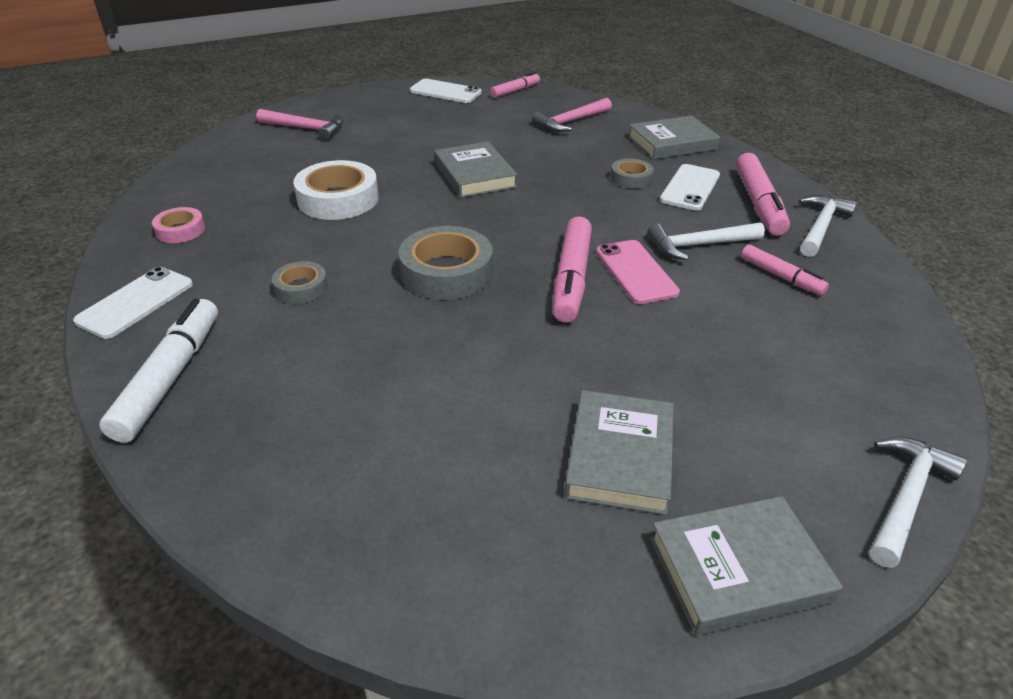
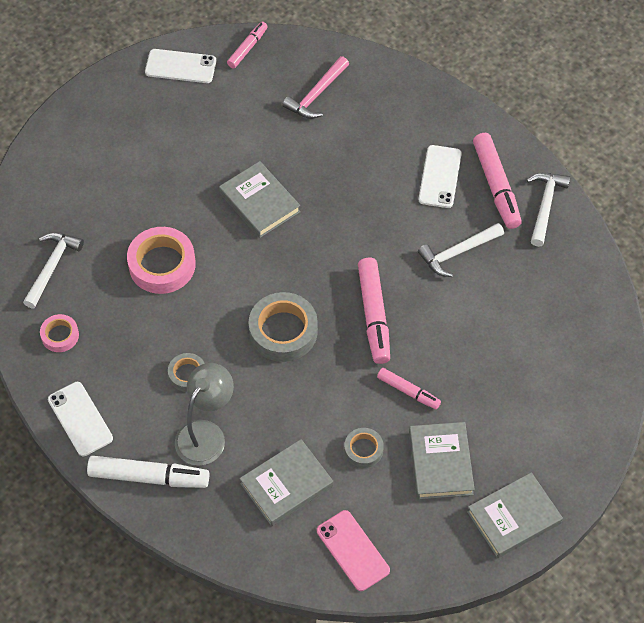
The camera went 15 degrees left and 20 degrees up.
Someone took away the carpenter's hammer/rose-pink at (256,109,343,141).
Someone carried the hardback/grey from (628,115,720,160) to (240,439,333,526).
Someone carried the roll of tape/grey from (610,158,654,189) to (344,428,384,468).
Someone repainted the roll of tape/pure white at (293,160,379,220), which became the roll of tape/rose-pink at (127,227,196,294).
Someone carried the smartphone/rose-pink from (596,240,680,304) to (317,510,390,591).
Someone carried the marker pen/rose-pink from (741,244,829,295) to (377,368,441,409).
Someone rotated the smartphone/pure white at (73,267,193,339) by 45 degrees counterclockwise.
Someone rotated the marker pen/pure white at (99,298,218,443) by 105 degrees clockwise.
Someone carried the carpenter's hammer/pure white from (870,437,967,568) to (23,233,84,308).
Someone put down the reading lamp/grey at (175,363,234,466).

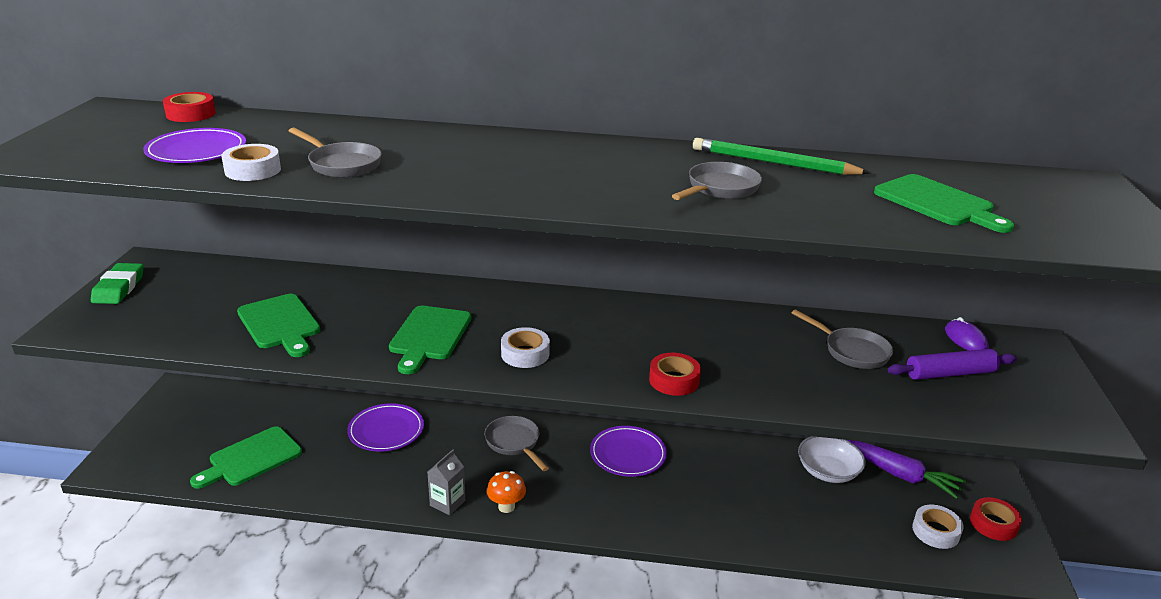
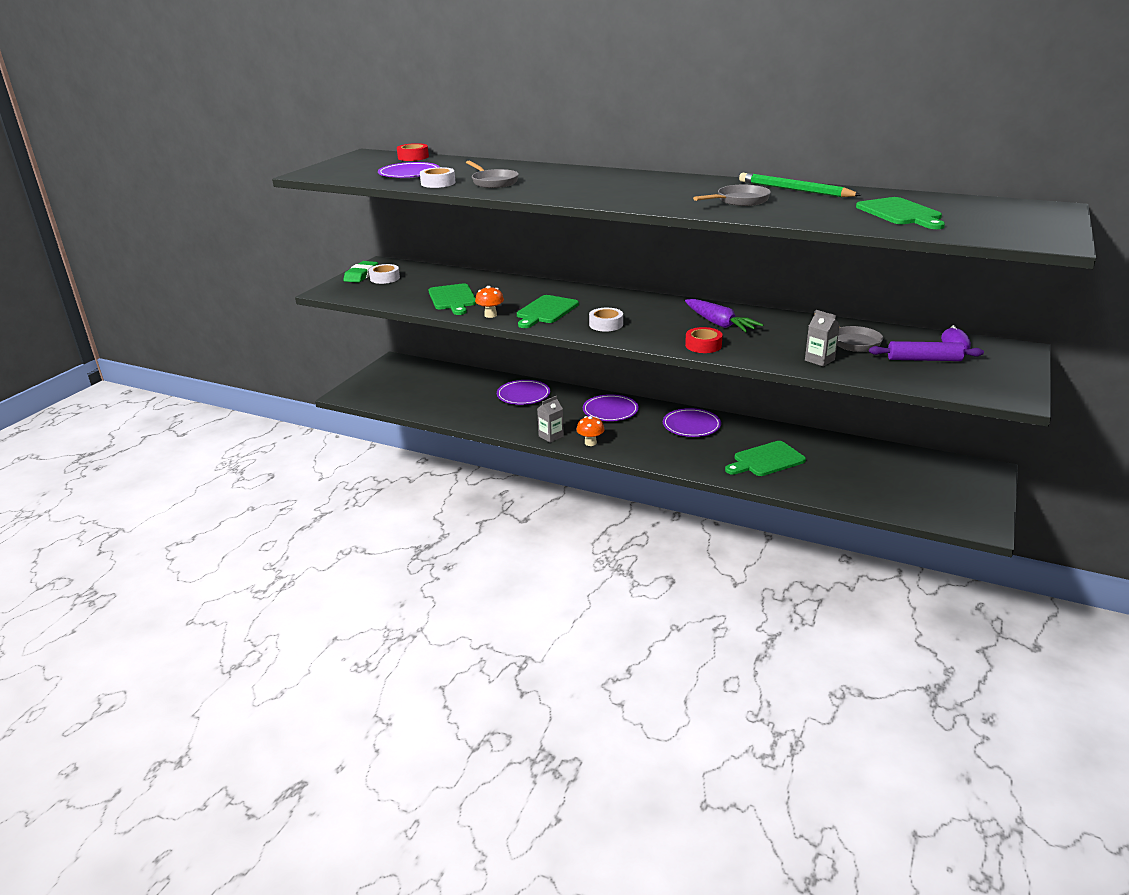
The camera went 20 degrees right and 0 degrees up.
Someone swapped the frying pan/grey at (484,416,549,471) for the plate/violet at (583,394,639,421).
Someone carried the chopping board/green from (190,426,302,489) to (725,441,806,476).
Someone took away the deep dish/pure white at (798,436,866,483).
Someone carried the carrot/violet from (847,440,966,499) to (685,299,763,332).
Someone took away the roll of tape/crimson at (970,497,1022,541).
Someone carried the roll of tape/pure white from (912,505,964,549) to (369,264,400,284).
Someone put down the fungus/orange-coloured at (475,286,504,318).
Someone put down the milk carton/grey at (805,310,840,367).

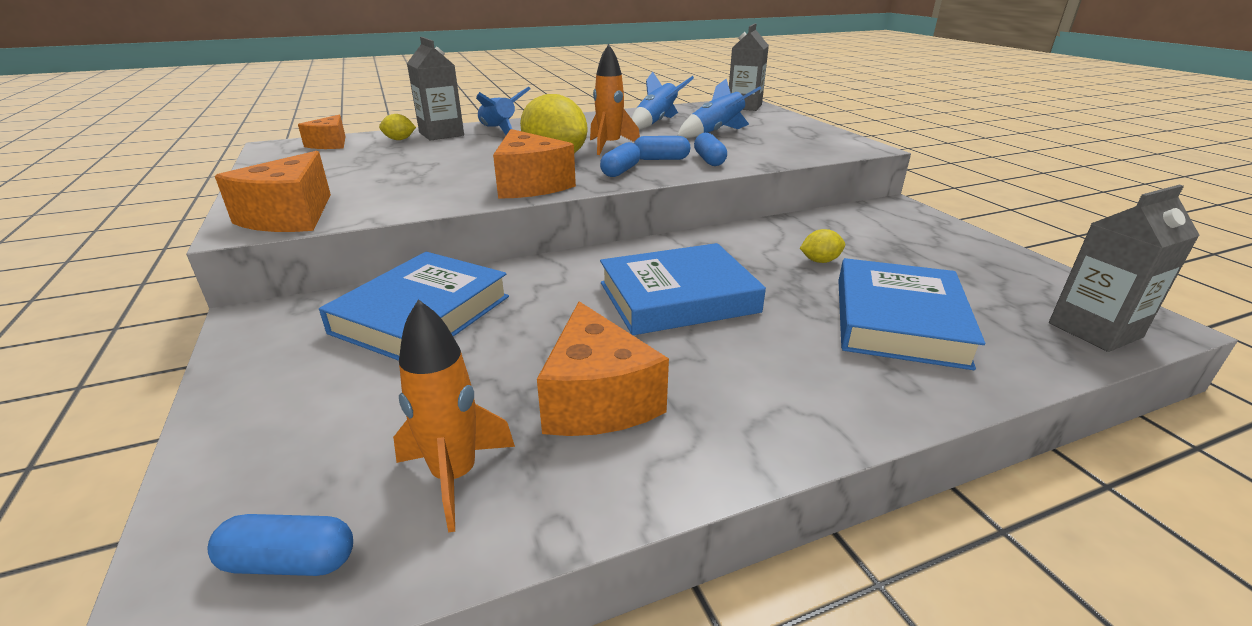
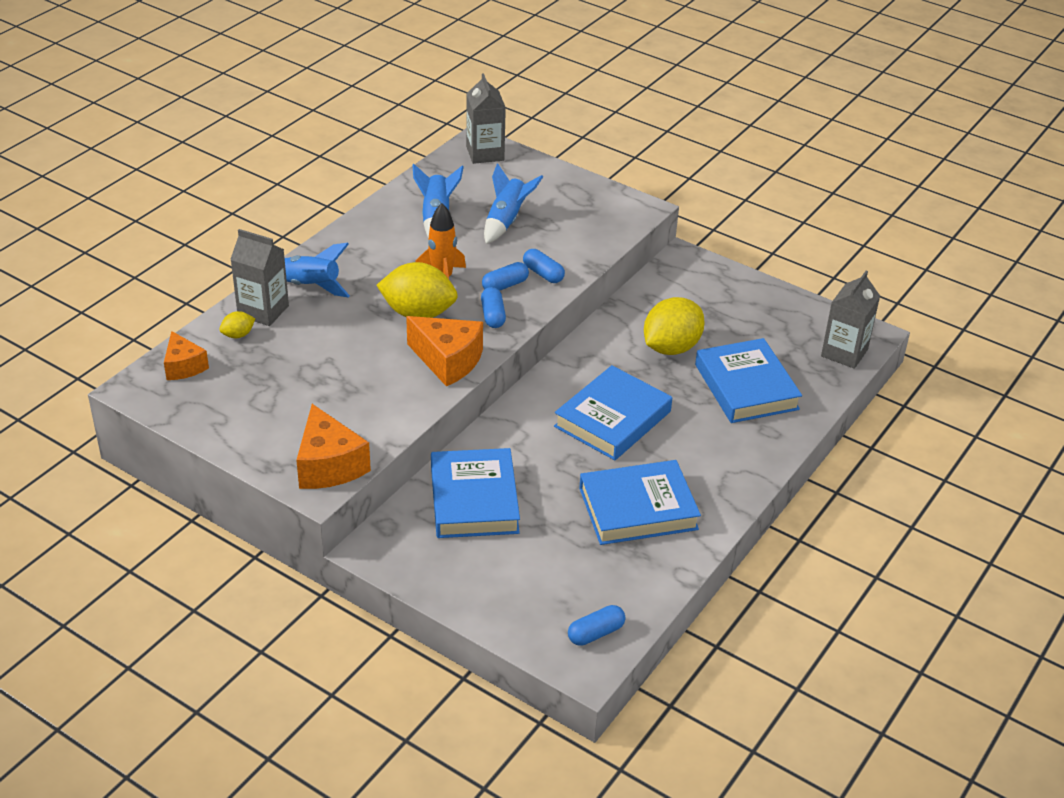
The camera went 35 degrees left and 10 degrees up.
Someone scaled the lemon/bright yellow at (800,229,845,263) by 2.19.
Someone took away the spaceship/orange-coloured at (393,299,515,533).
Someone swapped the cheese/orange-coloured at (537,301,669,436) for the hardback/blue at (579,460,701,545).

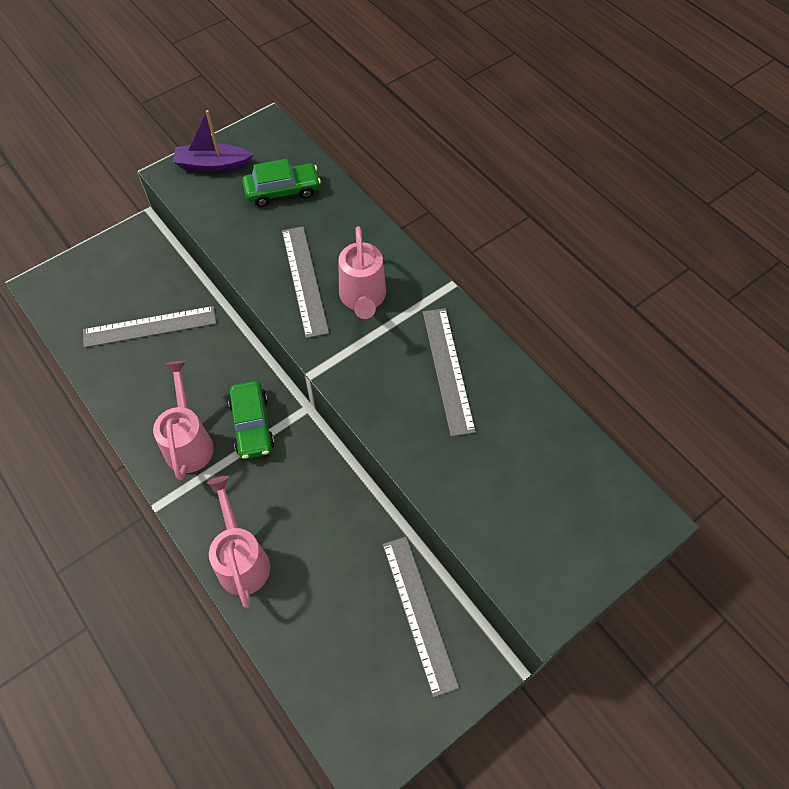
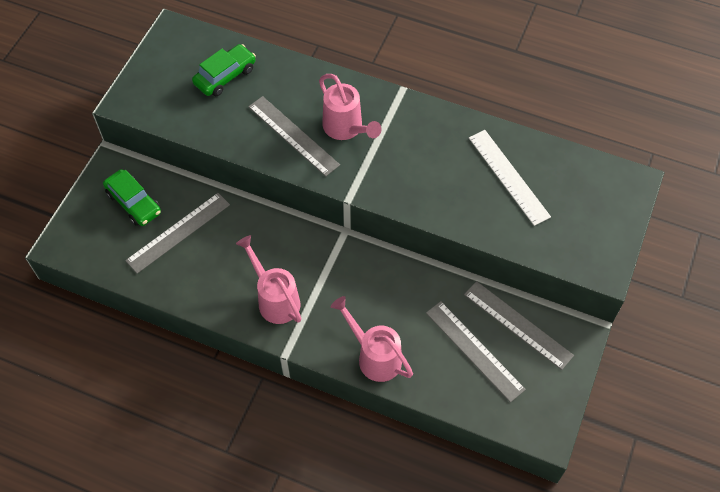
The camera went 30 degrees left and 0 degrees up.
Someone took away the boat/violet at (173,110,253,172).
Someone carried the straightedge/grey from (423,308,476,437) to (426,301,526,403).
Someone carried the car/green from (228,381,275,459) to (103,169,161,226).
Someone put down the straightedge/pure white at (469,130,551,226).

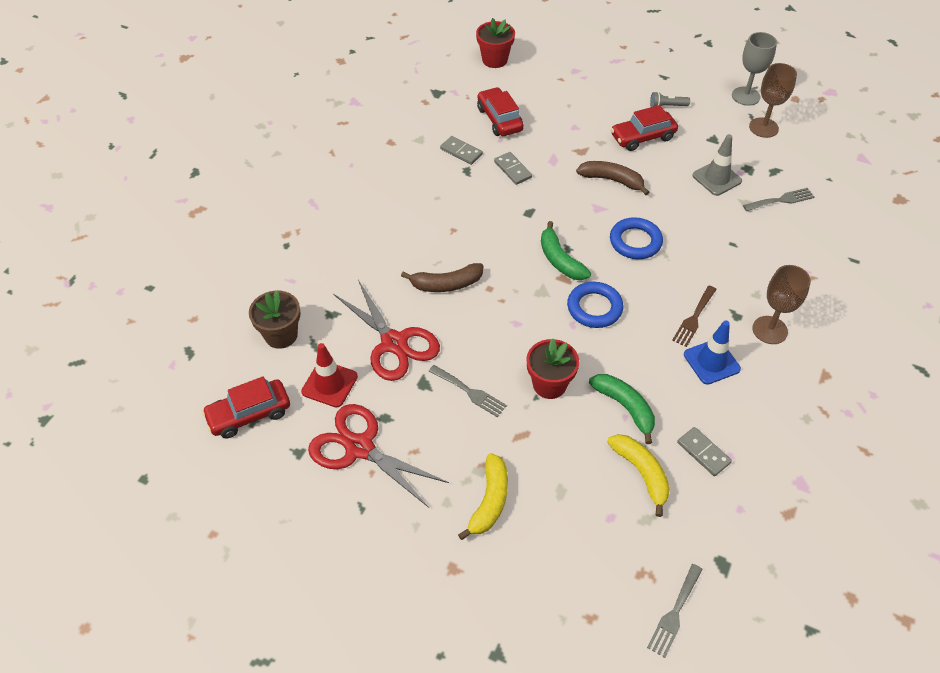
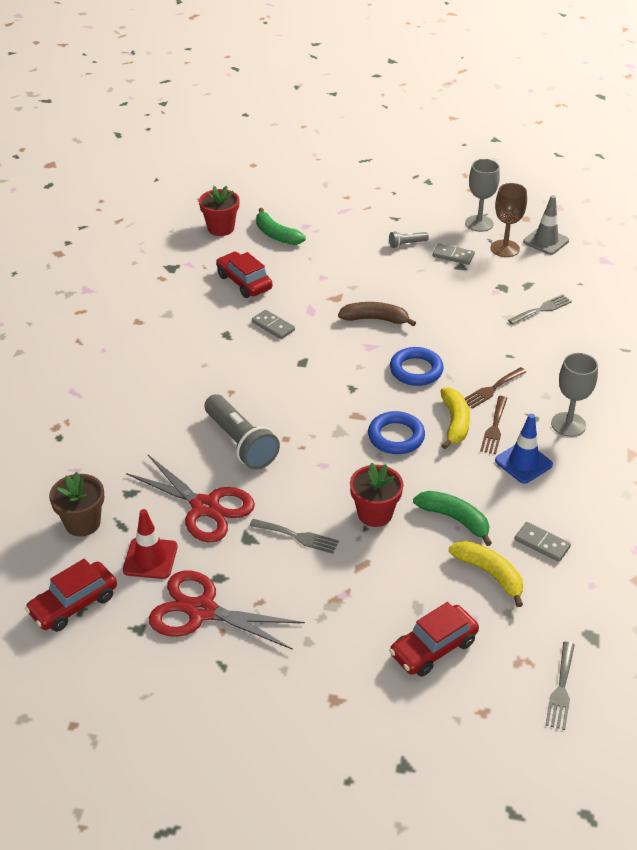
The camera went 15 degrees left and 10 degrees down.
Someone carried the car/crimson from (611,105,678,151) to (389,602,479,677).
Someone carried the traffic cone/grey from (692,134,742,196) to (523,195,569,255).
Someone carried the domino/grey from (440,136,483,165) to (432,243,475,265).
Someone carried the banana fruit/green from (541,221,591,280) to (256,208,306,245).
Someone swapped the banana fruit/brown at (401,263,484,292) for the pocket torch/grey at (205,394,280,470).
Someone repainted the goblet/brown at (752,265,811,344), which became the goblet/grey at (551,353,598,437).
Someone carried the banana fruit/bright yellow from (458,453,508,540) to (440,387,470,449).
Someone put down the table fork/brown at (464,367,526,409).

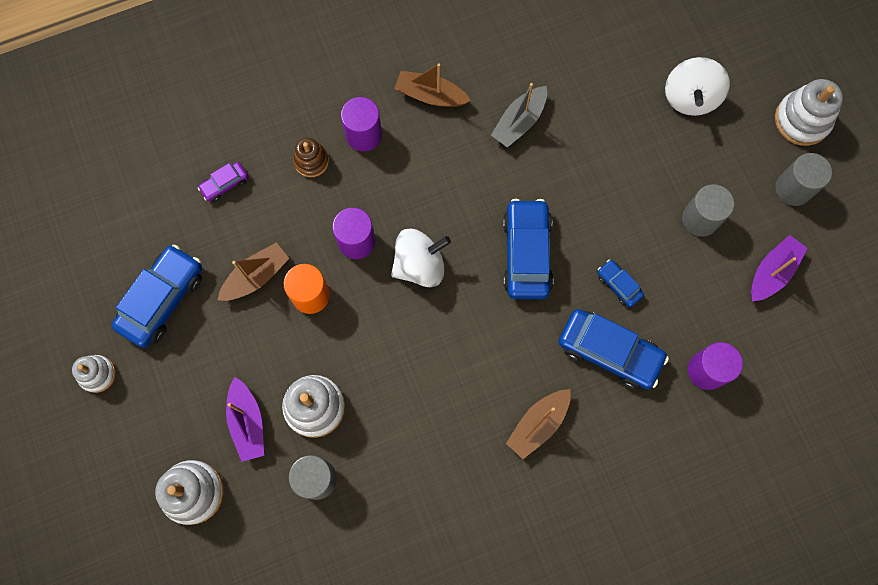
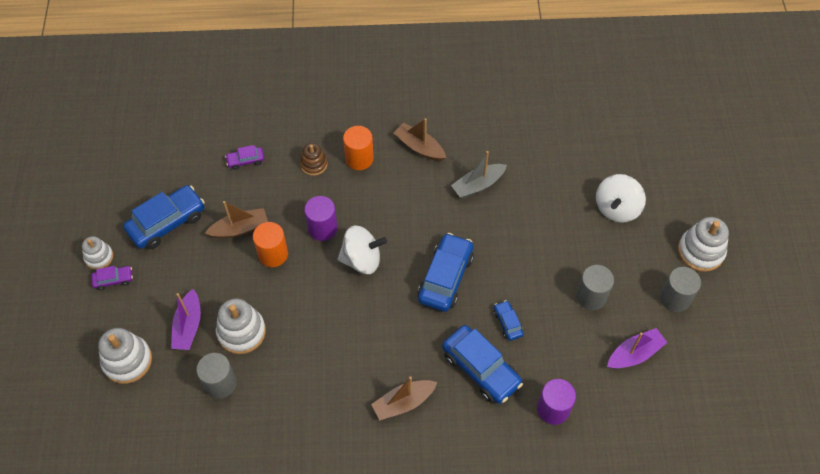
The camera went 20 degrees right and 15 degrees down.
Someone repainted the cylinder shape/violet at (341,97,382,151), which became the cylinder shape/orange-coloured at (343,126,374,170).
Someone put down the car/violet at (91,266,133,290).

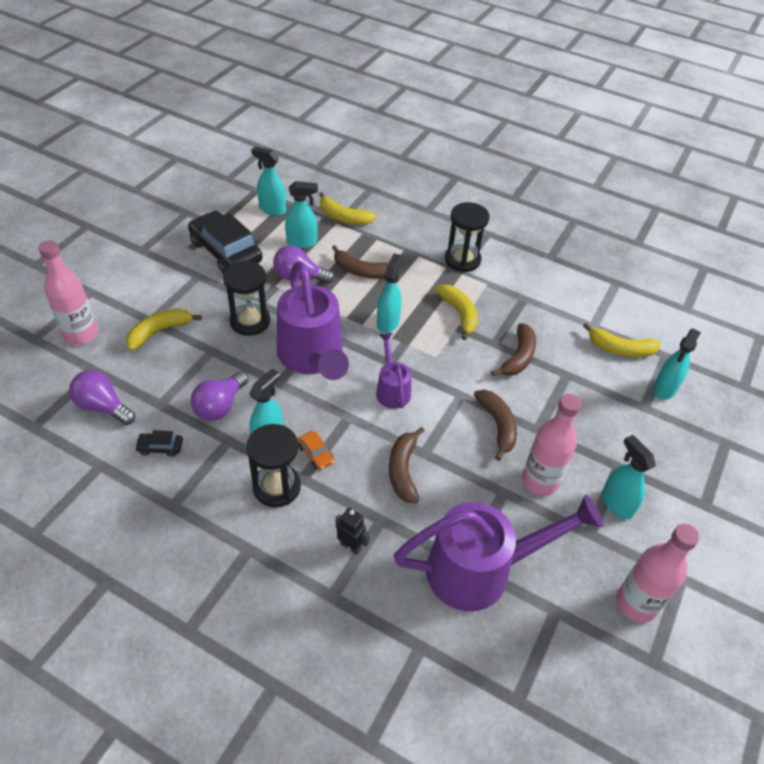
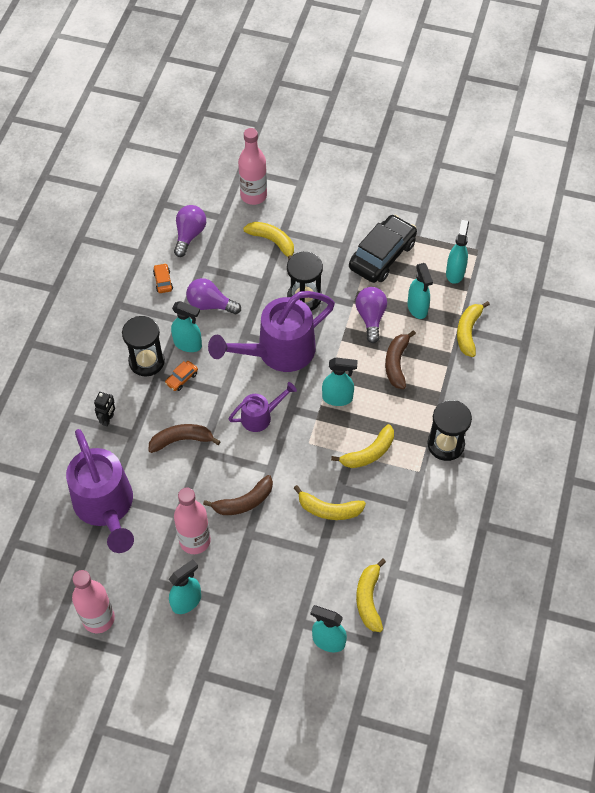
The camera went 80 degrees right and 10 degrees up.
Someone repainted the banana fruit/brown at (491,323,536,376), which became the banana fruit/bright yellow at (294,485,366,520).
Someone repainted the car/jet-black at (135,430,183,457), which became the car/orange-coloured at (153,263,173,293).

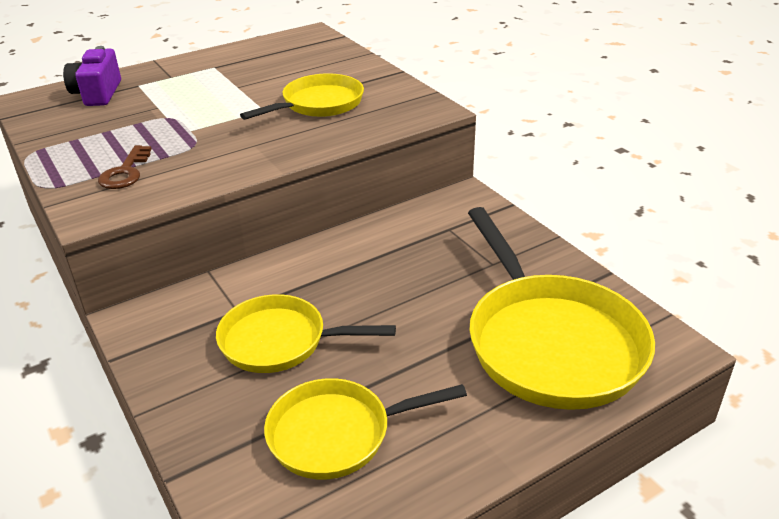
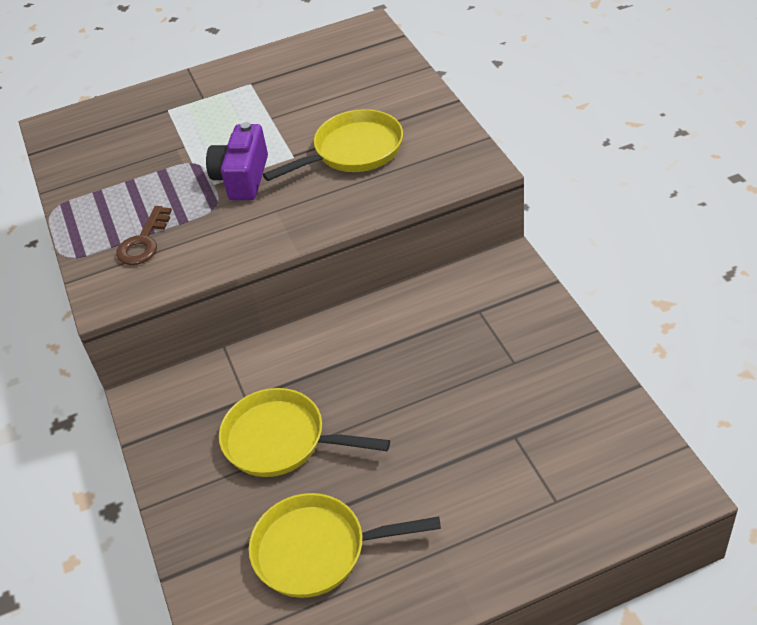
The camera went 15 degrees right and 10 degrees up.
Someone carried the camera/violet from (63,46,121,106) to (206,122,268,200).
Someone took away the frying pan/bright yellow at (468,207,655,410).

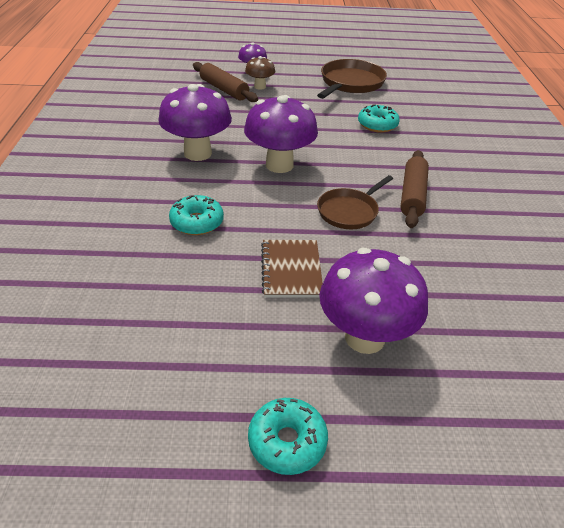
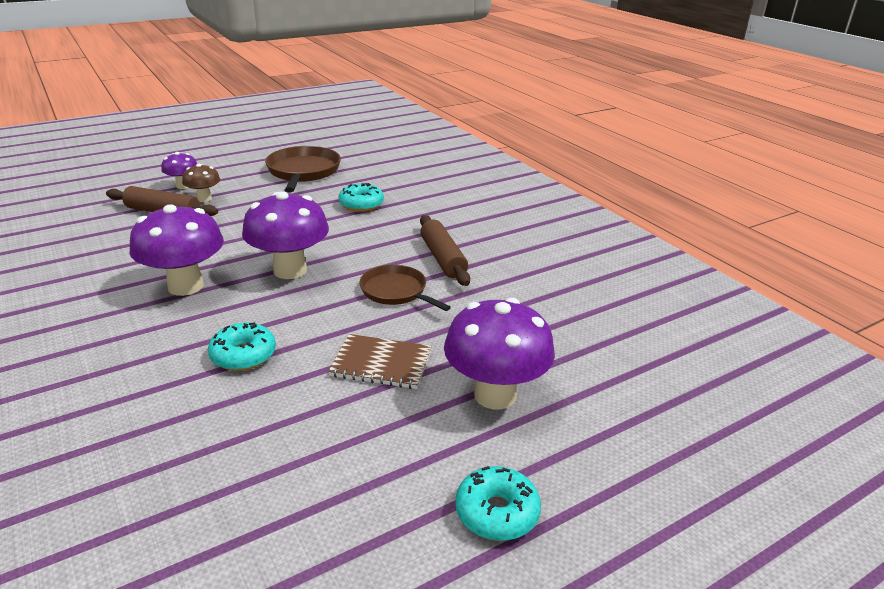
The camera went 30 degrees left and 10 degrees down.
Someone rotated the frying pan/brown at (317,175,393,229) by 120 degrees clockwise.
Someone rotated the notebook/brown at (261,240,323,298) by 45 degrees counterclockwise.

